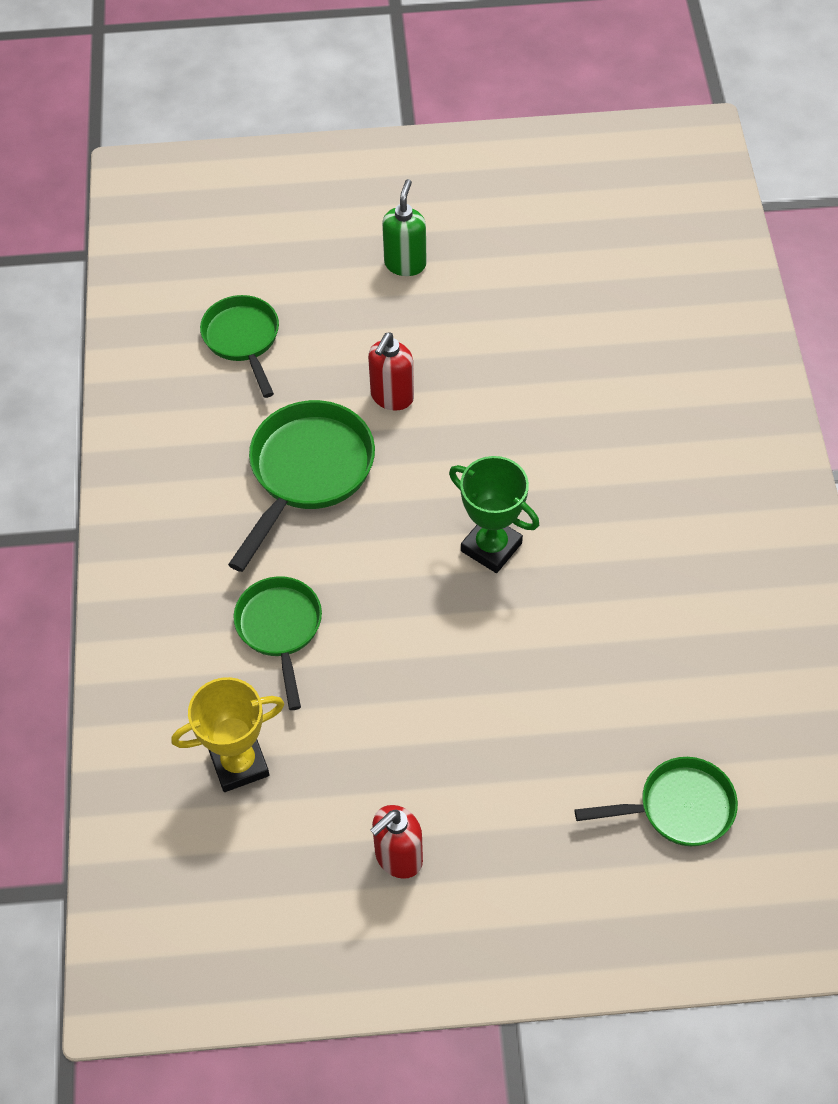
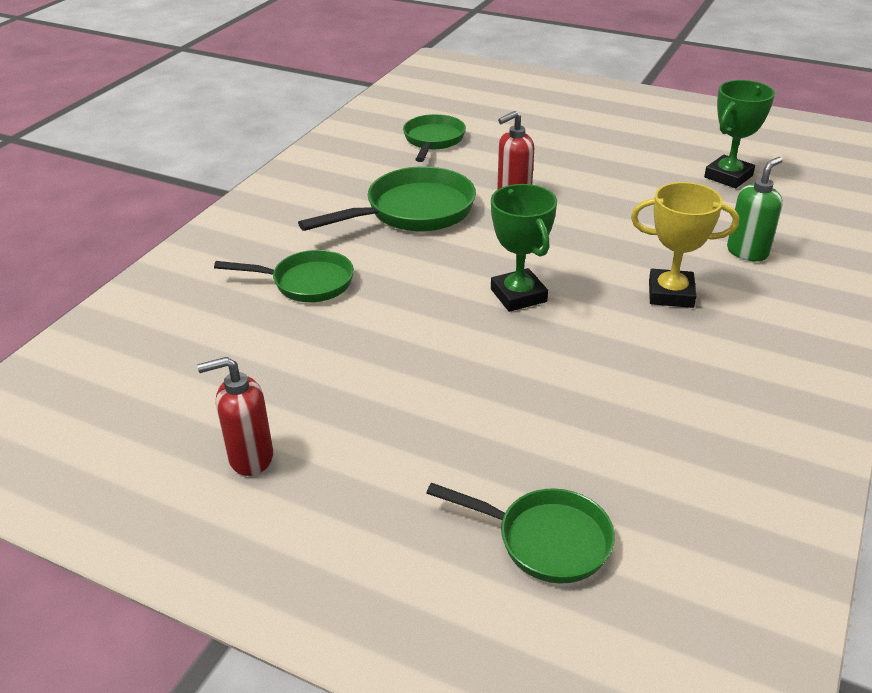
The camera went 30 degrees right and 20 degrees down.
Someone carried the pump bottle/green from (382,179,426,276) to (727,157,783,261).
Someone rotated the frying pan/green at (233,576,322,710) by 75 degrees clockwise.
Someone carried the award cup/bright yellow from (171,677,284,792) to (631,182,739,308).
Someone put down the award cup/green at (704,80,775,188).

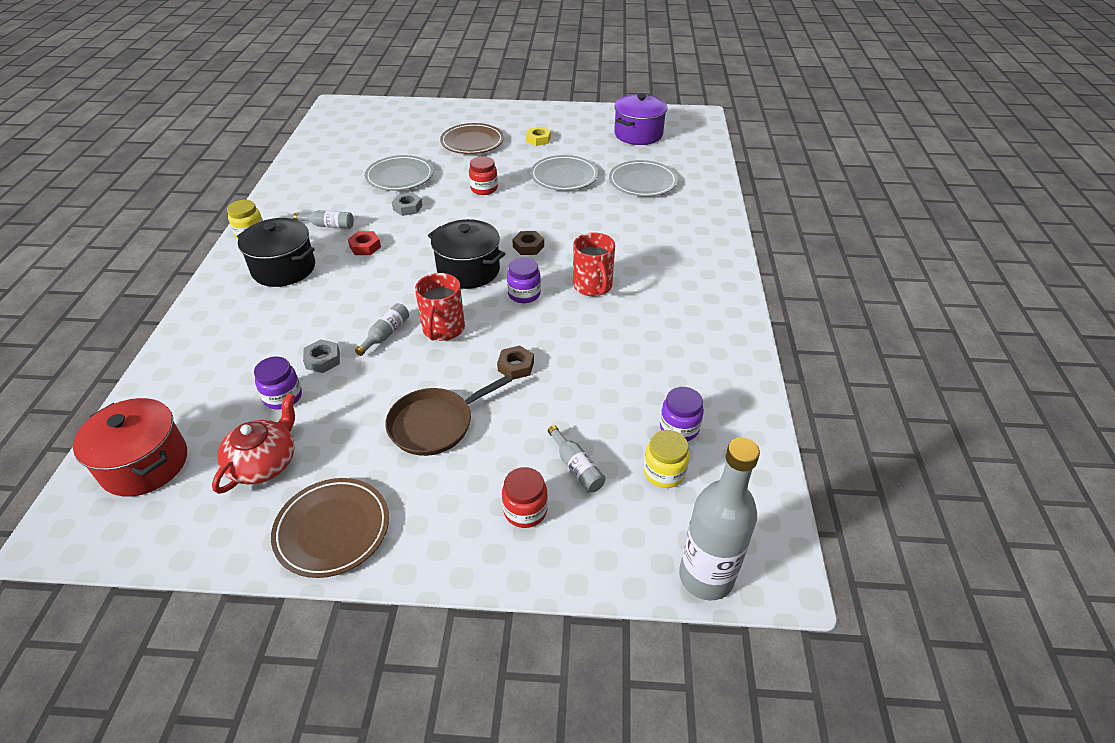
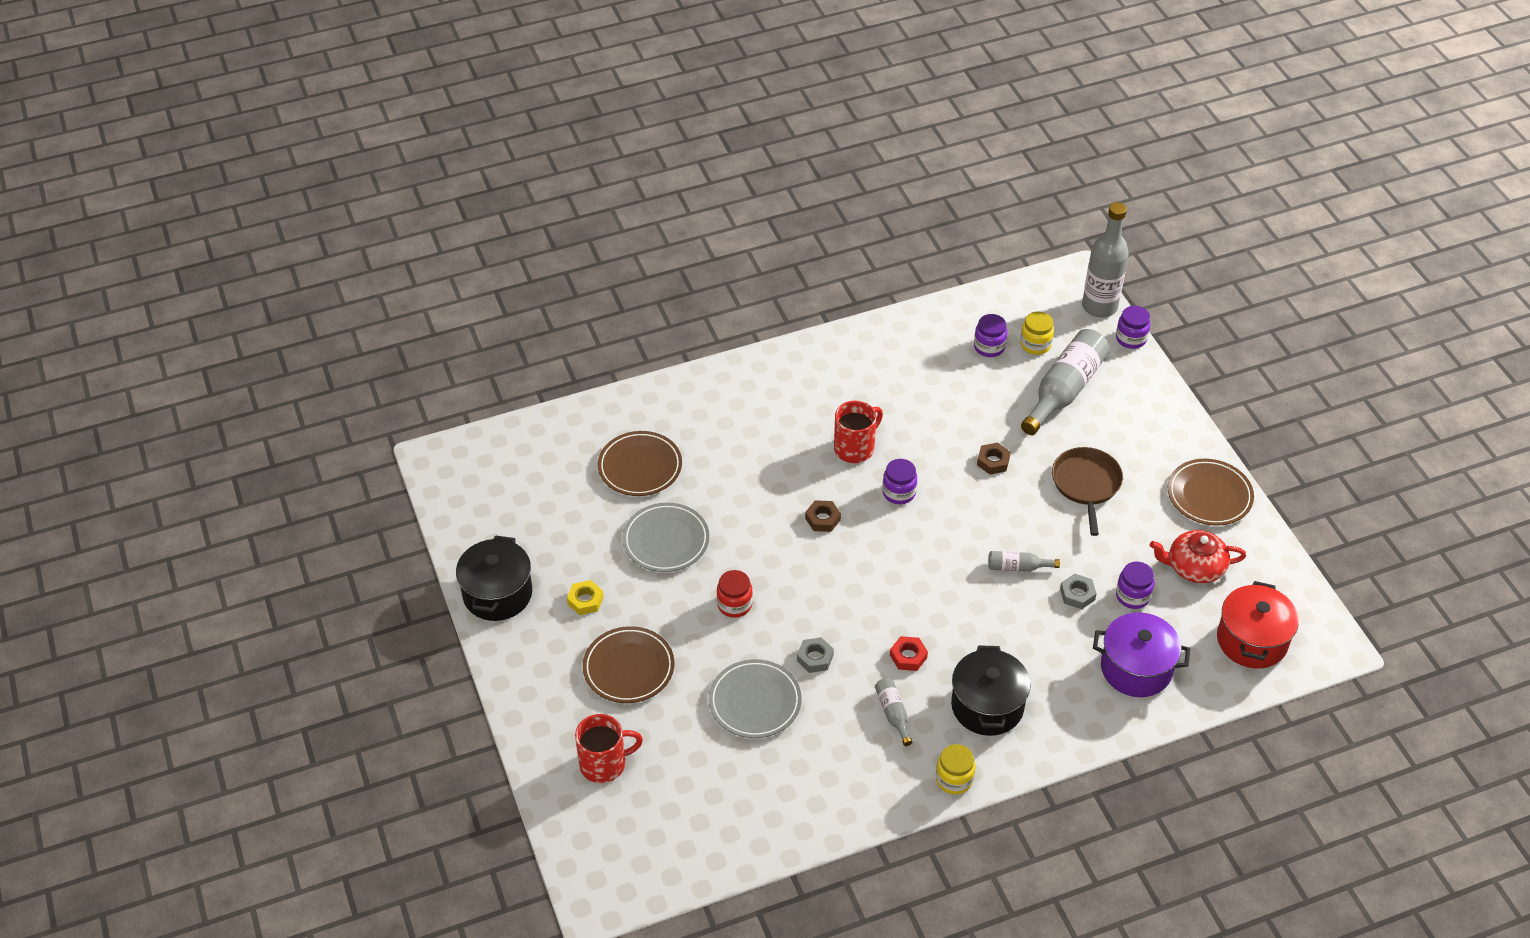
The camera went 115 degrees left and 5 degrees up.
Someone carried the cooking pot/violet from (614,94,668,145) to (1093,612,1191,697).
Someone repainted the plate/grey at (609,160,678,196), which became the plate/brown at (598,431,682,496).
Someone carried the cooking pot/jet-black from (428,219,505,289) to (456,535,532,621).
Someone carried the mug/crimson from (415,273,465,341) to (575,714,643,783).
Someone rotated the frying pan/brown at (385,375,512,456) by 120 degrees counterclockwise.
Someone scaled the flask/grey at (548,425,606,492) by 2.14.
Someone took away the jam jar/crimson at (502,467,548,528).
Someone put down the jam jar/violet at (1116,306,1151,349).

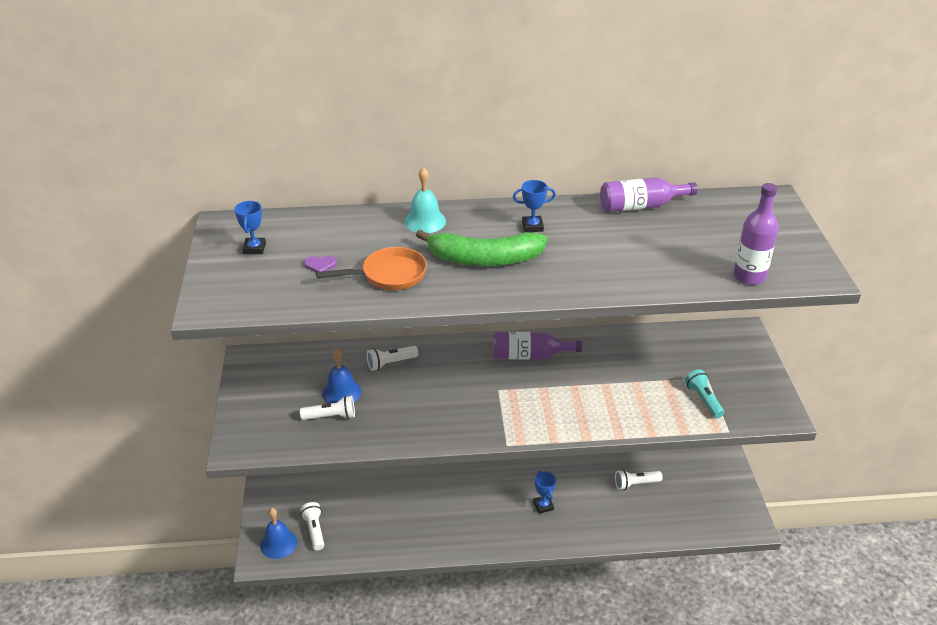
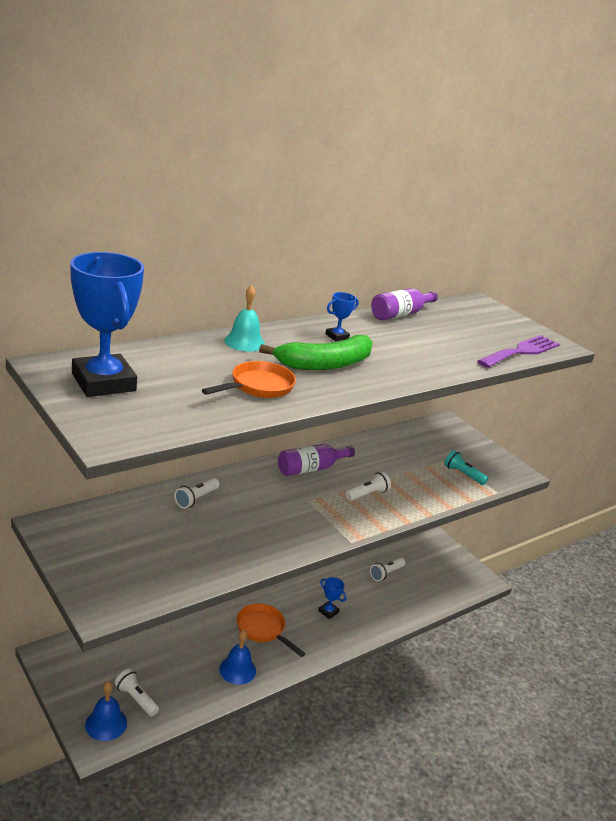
The camera went 35 degrees left and 10 degrees down.
Someone swapped the flask/violet at (733,183,778,285) for the table fork/violet at (477,335,560,368).
Someone scaled the award cup/blue at (234,201,266,254) by 2.36.
Someone took away the heart/violet at (304,255,337,273).
Someone carried the bell/blue from (322,349,362,404) to (219,630,256,685).
Someone carried the pocket torch/pure white from (300,396,355,420) to (345,472,391,501).
Someone put down the frying pan/orange-coloured at (237,604,306,657).

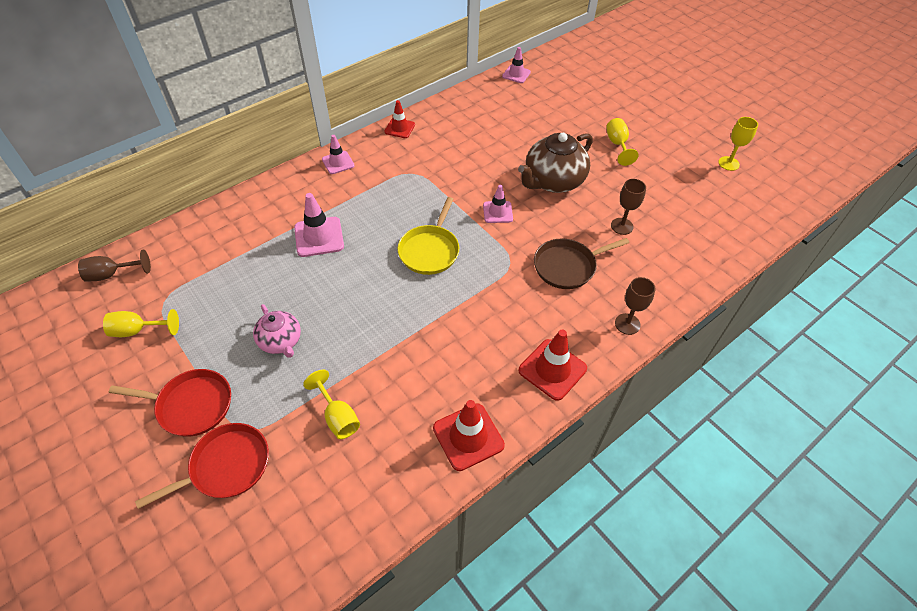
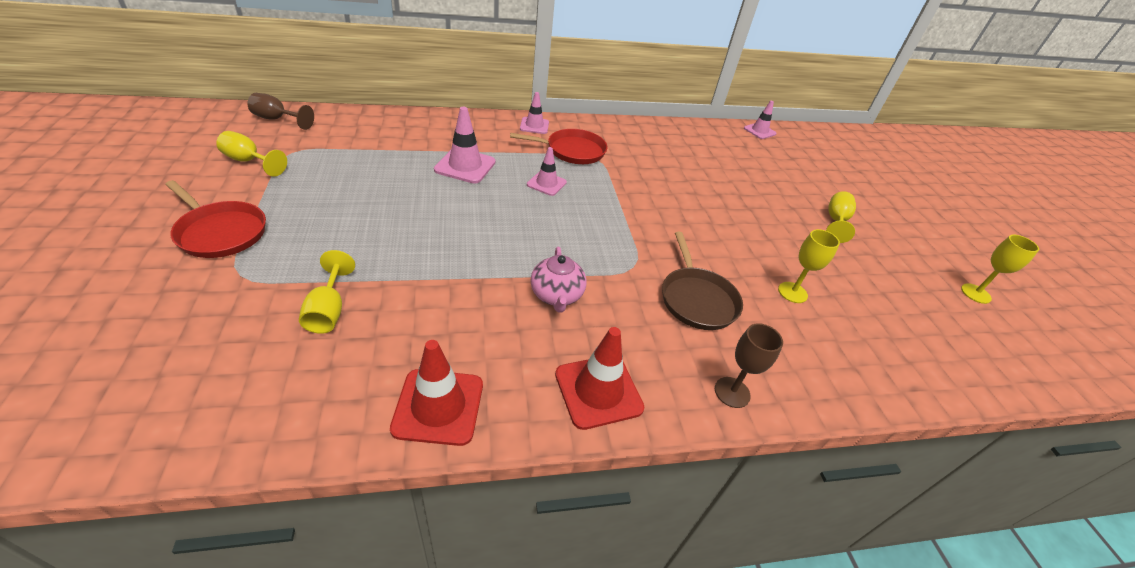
The camera went 25 degrees right and 10 degrees down.
Someone took away the traffic cone/crimson at (384,100,415,138).
Someone took away the tea pot/brown at (518,133,593,193).
Someone repainted the goblet/brown at (611,179,646,235), which became the goblet/bright yellow at (778,229,840,303).
Someone carried the traffic cone/rose-pink from (483,185,513,223) to (527,147,567,196).
Someone took away the frying pan/bright yellow at (397,197,459,275).
Someone rotated the frying pan/brown at (534,238,629,289) by 105 degrees counterclockwise.
Someone carried the tea pot/rose-pink from (253,304,301,358) to (530,247,587,313).
Someone carried the frying pan/crimson from (135,423,269,509) to (510,129,607,164).

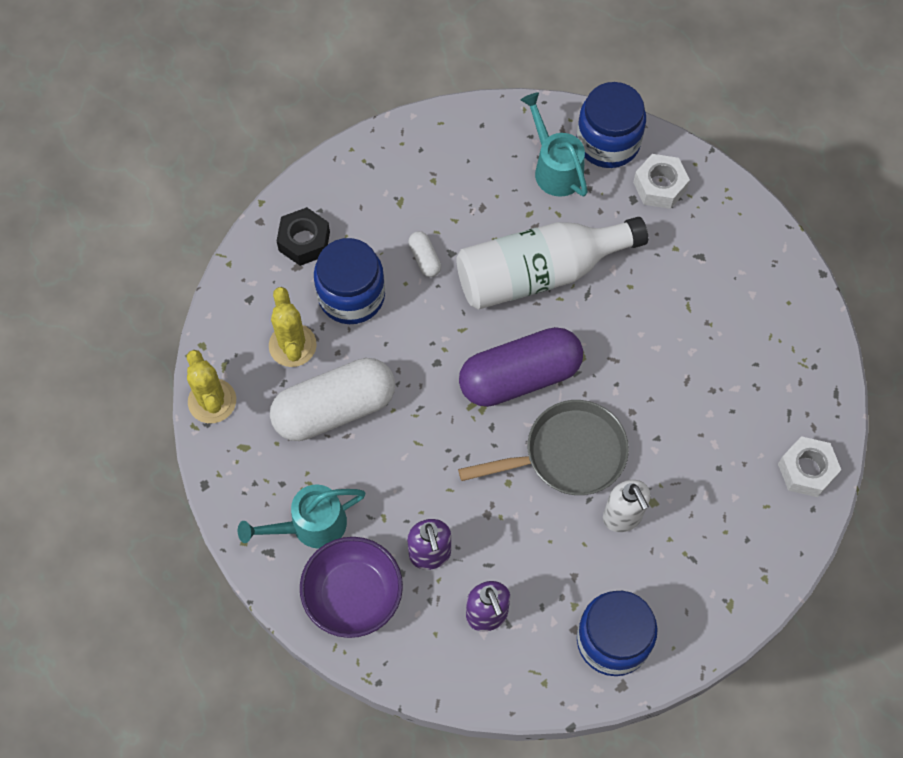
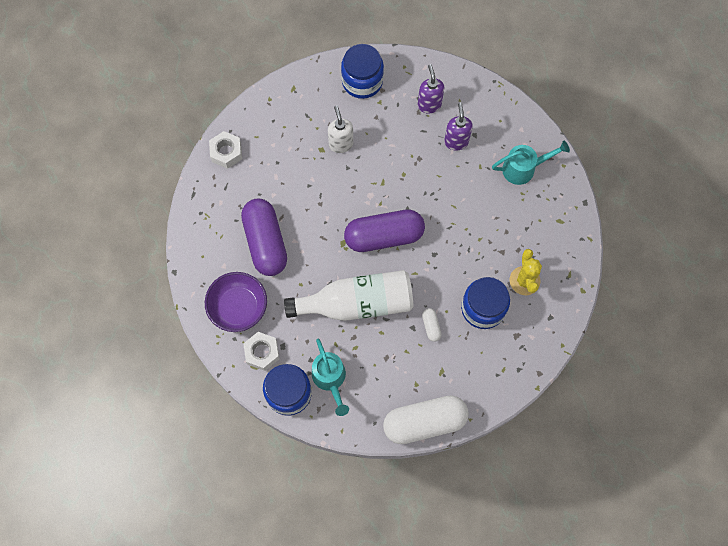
The camera went 170 degrees left and 5 degrees up.
Someone took away the nut/jet-black at (277,207,330,266).
Someone took away the prickly plant/bright yellow at (187,350,236,423).
Someone carried the pill shape/pure white from (270,358,395,441) to (383,395,469,444).
Someone took away the frying pan/grey at (458,400,629,495).
Someone carried the deep dish/violet from (300,537,403,638) to (205,272,267,332).
Someone put down the pill shape/violet at (241,199,287,276).

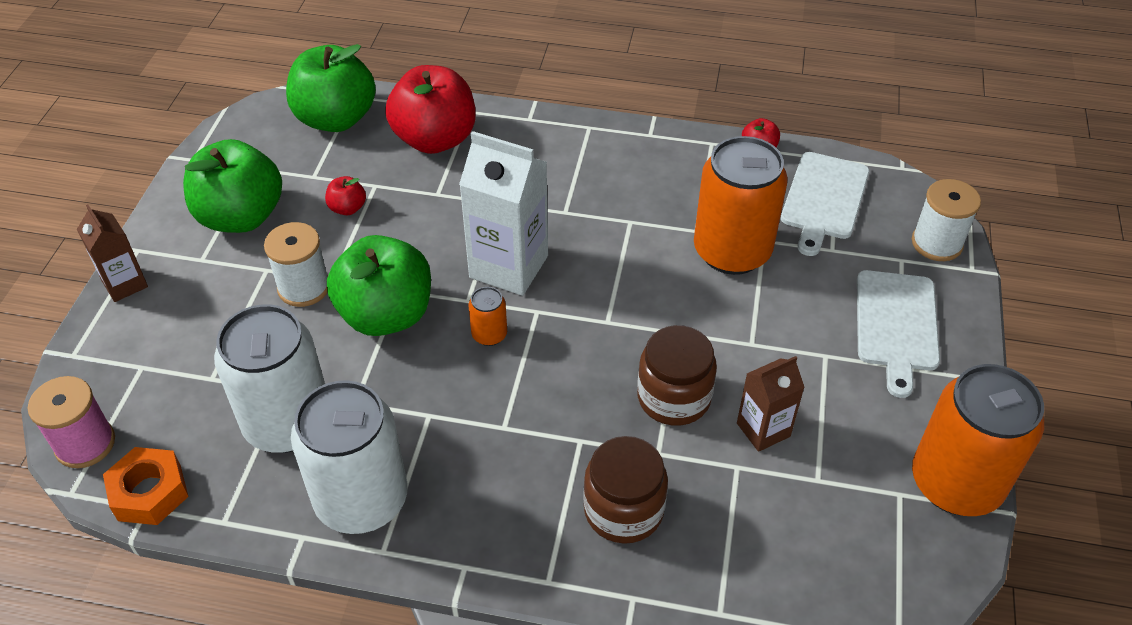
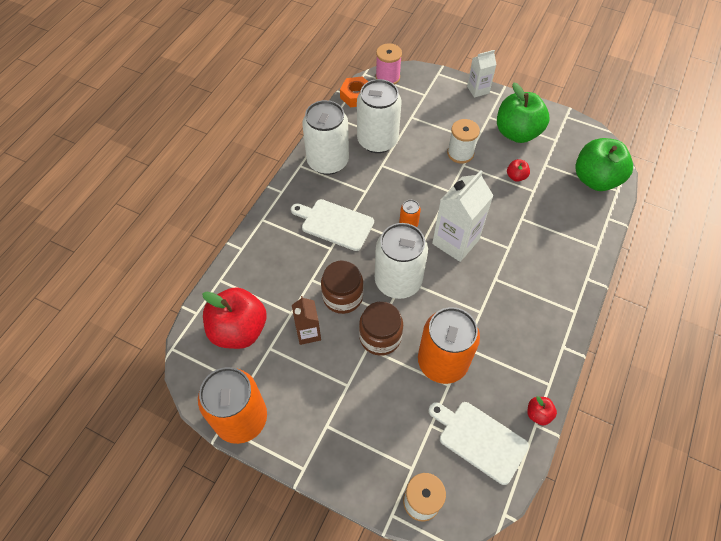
The camera went 105 degrees right and 10 degrees up.
Someone carried the apple/crimson from (385,65,475,154) to (202,287,266,349).
Someone repainted the milk carton/brown at (77,205,148,302), which became the milk carton/pure white at (467,50,496,98).
Someone took away the apple/green at (327,235,431,336).
Someone carried the chopping board/pure white from (857,270,940,398) to (291,199,374,251).
Someone carried the jam jar/brown from (583,436,668,544) to (359,301,403,356).
Someone put down the soda can/pure white at (375,223,428,299).

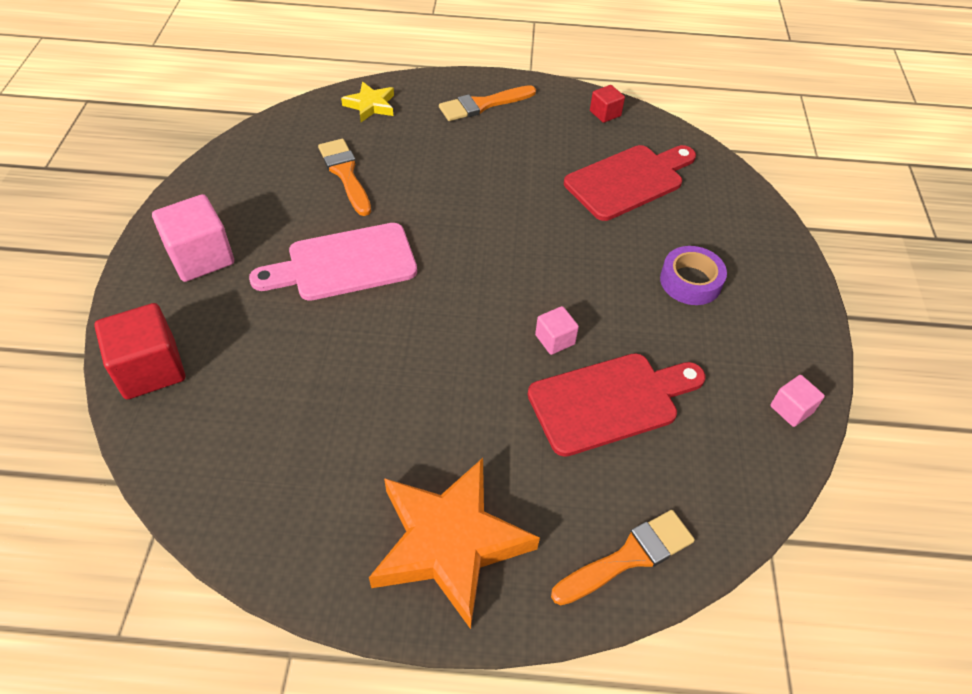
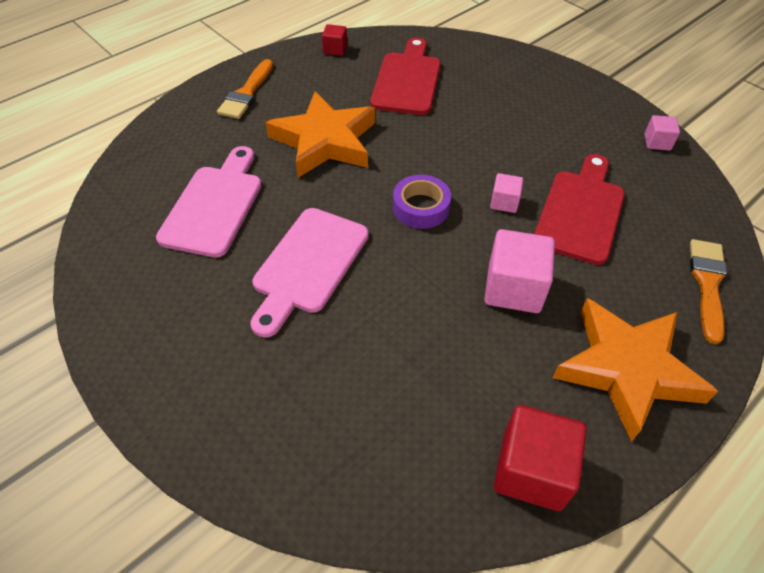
The camera went 45 degrees left and 0 degrees up.
Someone took away the star shape/bright yellow at (341,82,394,122).
Someone swapped the brush/orange-coloured at (318,139,371,216) for the chopping board/rose-pink at (156,146,262,257).
Someone carried the solid cube/rose-pink from (152,194,234,282) to (484,229,555,313).
Someone carried the roll of tape/violet from (660,246,727,305) to (393,175,451,229).
Someone carried the solid cube/crimson from (94,303,185,399) to (494,405,587,511).
Someone put down the star shape/orange-coloured at (266,91,375,178).

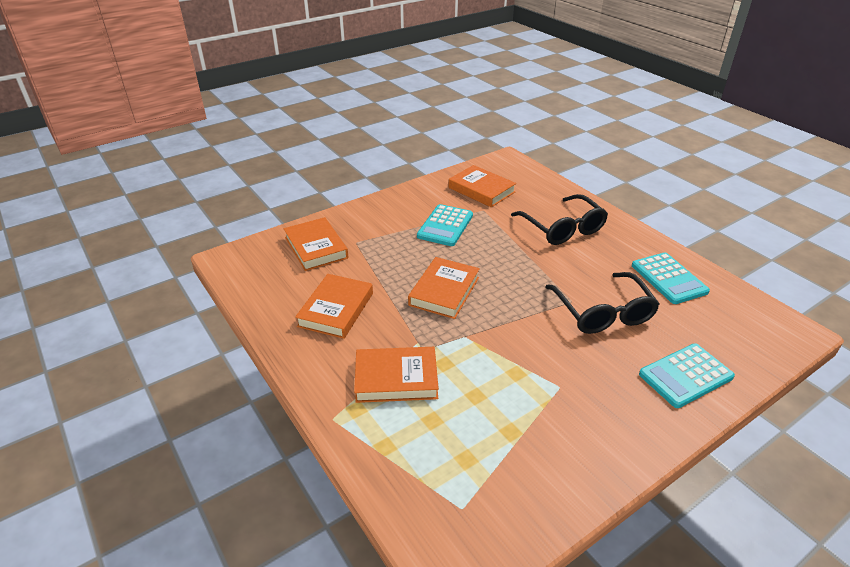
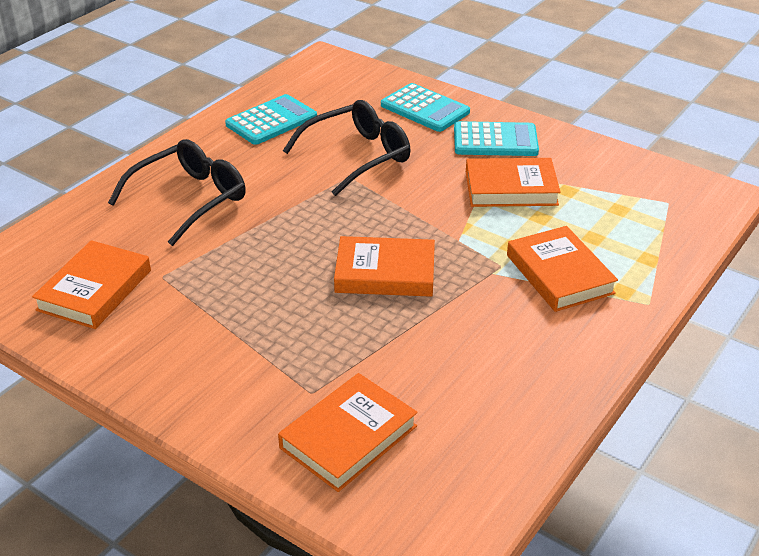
The camera went 110 degrees left and 0 degrees up.
Someone carried the calculator/teal from (417,204,473,246) to (454,121,539,156).
Someone carried the hardback/orange-coloured from (295,274,373,339) to (466,158,561,207).

